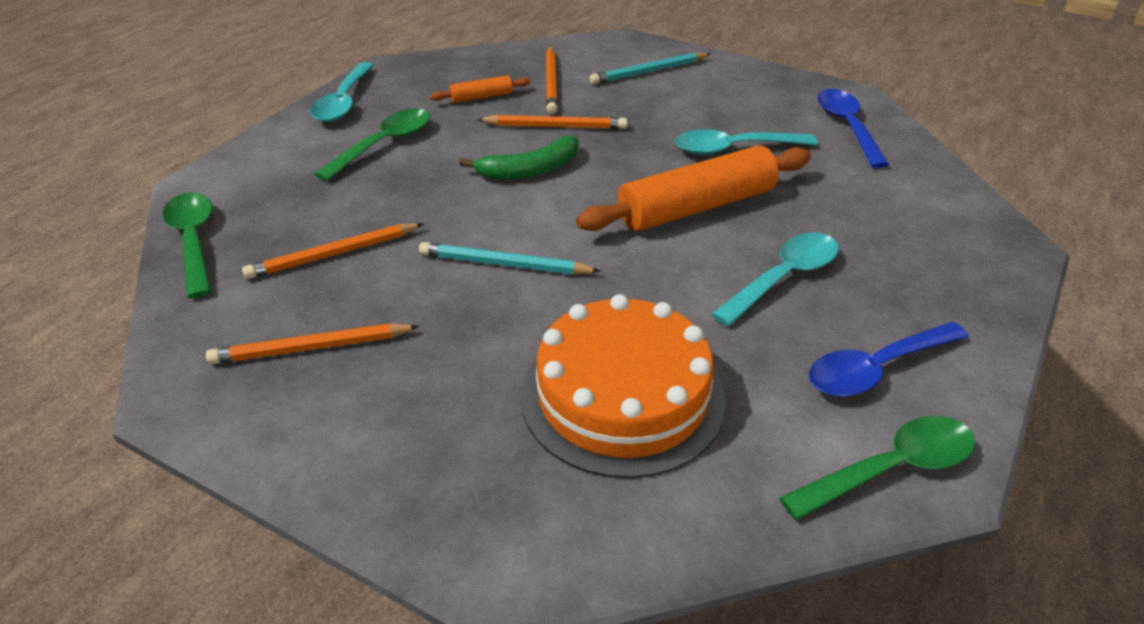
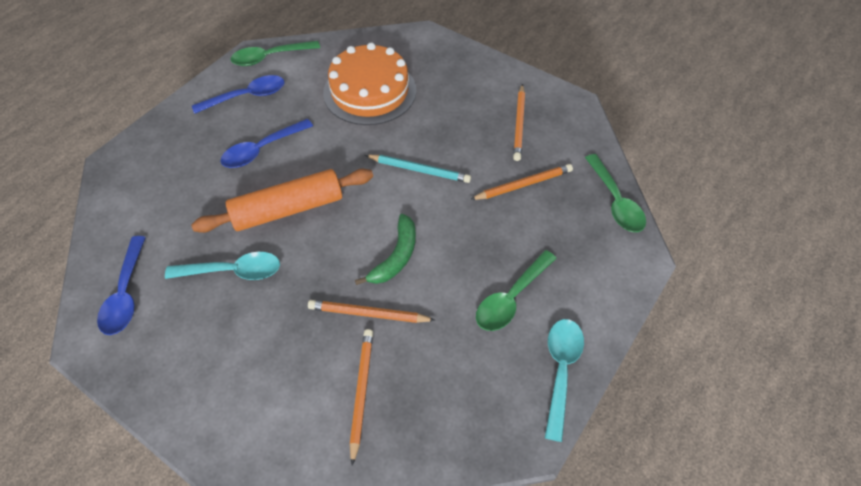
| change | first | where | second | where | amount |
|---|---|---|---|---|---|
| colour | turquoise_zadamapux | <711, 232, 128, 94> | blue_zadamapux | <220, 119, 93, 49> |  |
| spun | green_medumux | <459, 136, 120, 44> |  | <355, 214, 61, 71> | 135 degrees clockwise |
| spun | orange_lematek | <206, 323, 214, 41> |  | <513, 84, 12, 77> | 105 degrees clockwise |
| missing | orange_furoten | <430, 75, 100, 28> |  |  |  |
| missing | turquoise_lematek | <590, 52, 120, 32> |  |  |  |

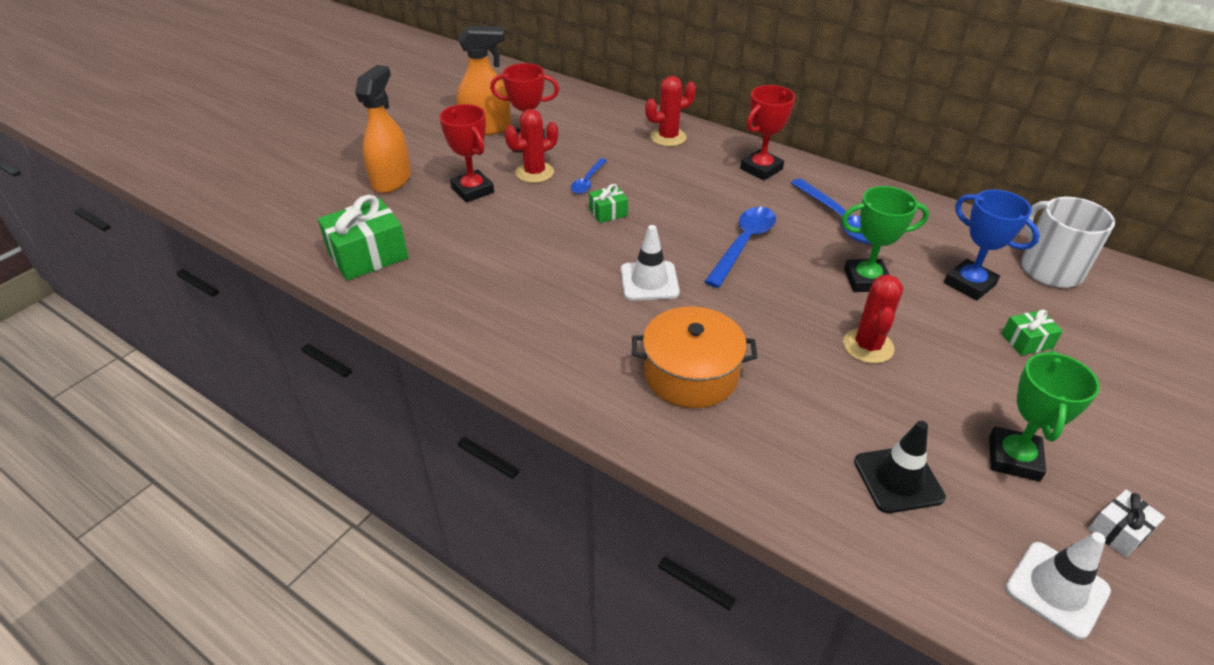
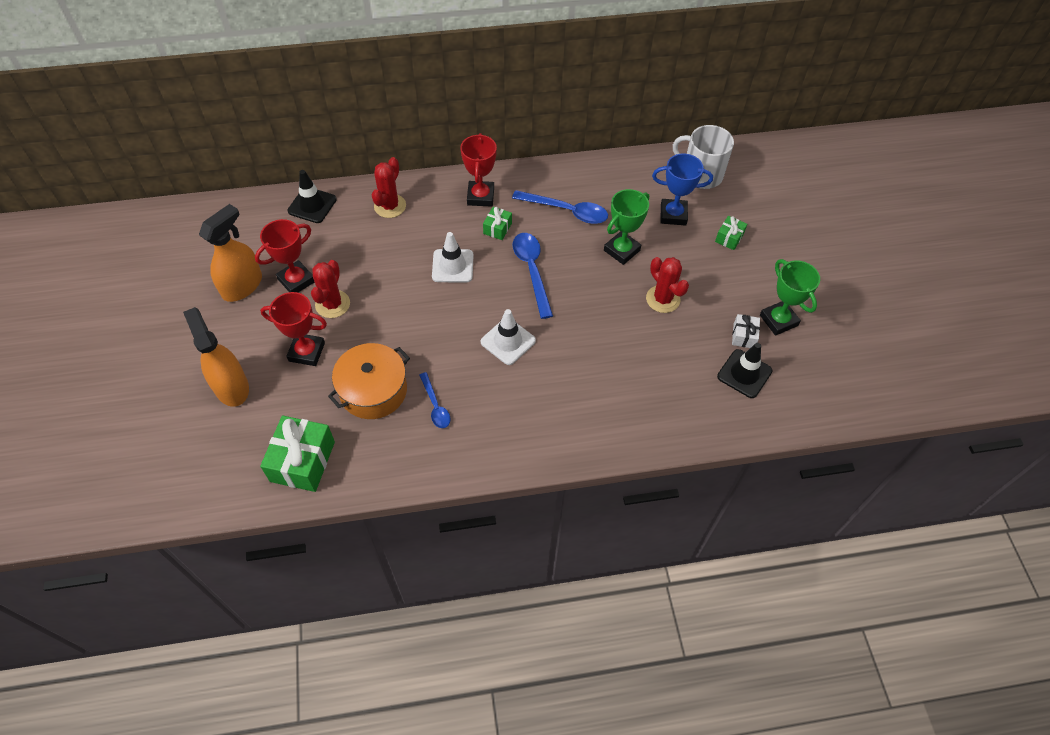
| change | first | where | second | where | amount |
|---|---|---|---|---|---|
| appeared |  |  | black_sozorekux | <288, 170, 49, 53> |  |
| relocated | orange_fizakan | <632, 306, 126, 102> |  | <328, 343, 82, 76> |  |
| relocated | blue_zadamapux | <571, 158, 36, 36> |  | <419, 372, 31, 56> |  |
| relocated | white_sozorekux | <1005, 532, 106, 108> |  | <432, 232, 42, 51> |  |
| relocated | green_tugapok | <589, 184, 39, 39> |  | <483, 207, 29, 33> |  |
| relocated | white_tugapok | <1088, 490, 77, 68> |  | <732, 314, 28, 34> |  |

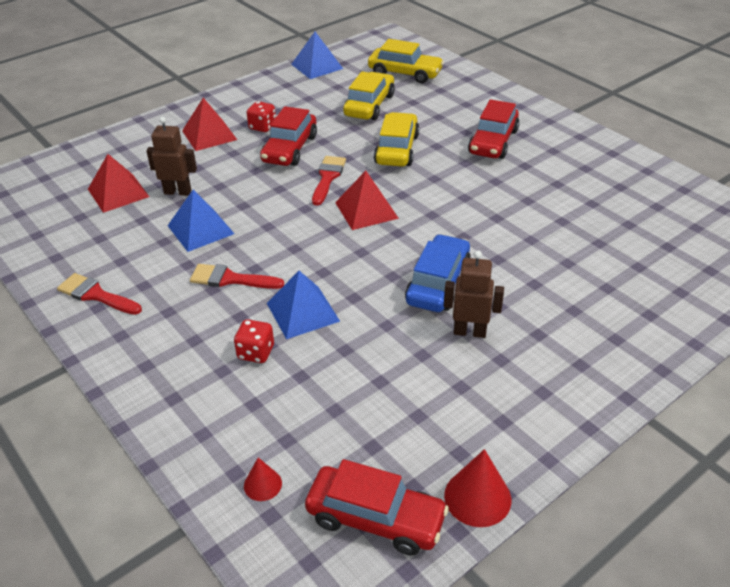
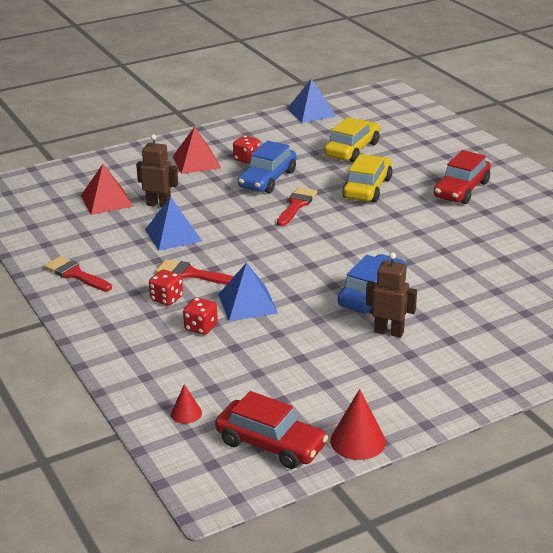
| change | first | where | second | where | amount |
|---|---|---|---|---|---|
| appeared |  |  | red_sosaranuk | <149, 270, 34, 36> |  |
| colour | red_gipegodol | <260, 106, 57, 60> | blue_gipegodol | <238, 141, 59, 52> |  |
| missing | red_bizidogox | <335, 171, 64, 59> |  |  |  |
| missing | yellow_gipegodol | <368, 39, 76, 44> |  |  |  |

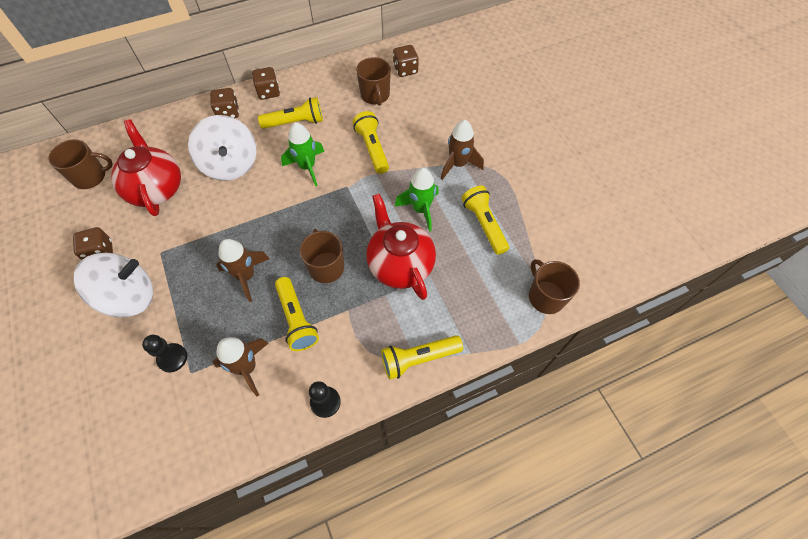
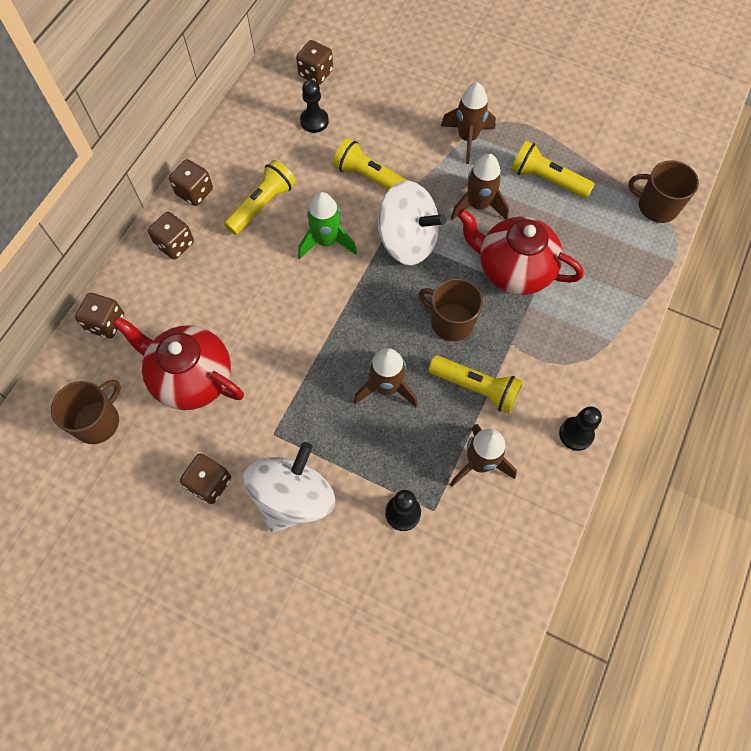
| change | first | where | second | where | amount |
|---|---|---|---|---|---|
| appeared |  |  | brown_sosaranuk | <75, 293, 49, 46> |  |
| exchanged | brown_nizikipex | <356, 57, 35, 49> | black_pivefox | <300, 80, 29, 53> |  |
| relocated | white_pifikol | <188, 115, 68, 66> |  | <376, 181, 70, 84> |  |
| colour | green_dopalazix | <395, 168, 44, 64> | brown_dopalazix | <451, 154, 58, 66> |  |
| missing | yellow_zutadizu | <381, 335, 82, 44> |  |  |  |

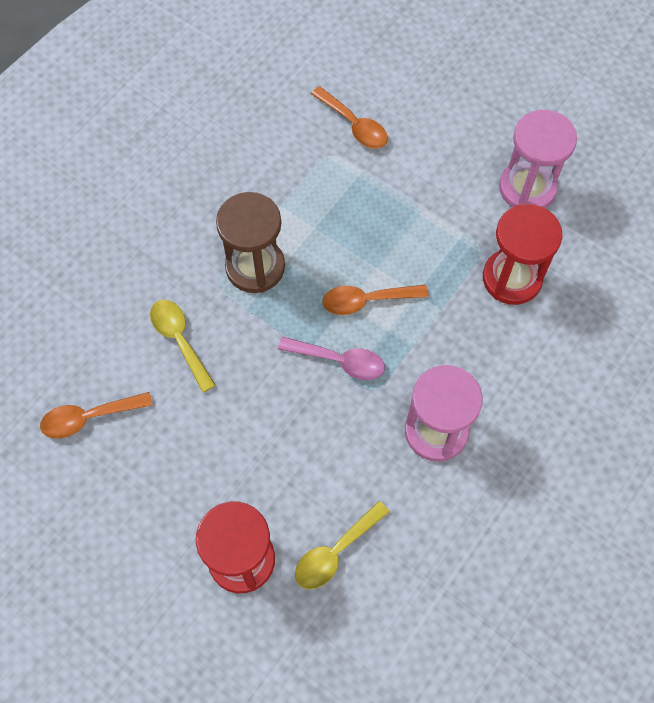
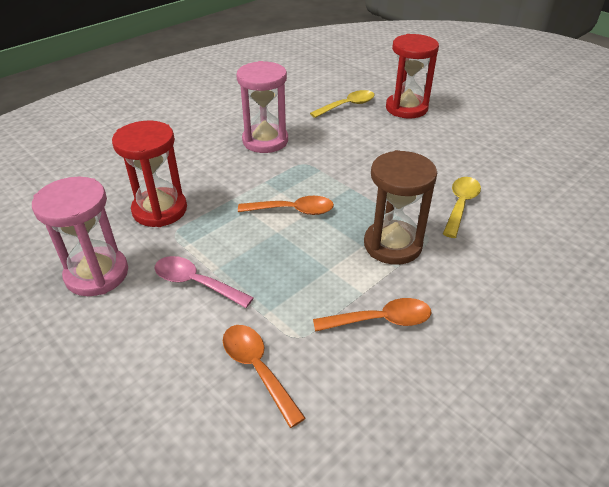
| change | first | where | second | where | amount |
|---|---|---|---|---|---|
| relocated | pink_zadamapux | <278, 337, 107, 43> |  | <155, 256, 99, 52> |  |
| relocated | orange_zadamapux | <40, 392, 113, 46> |  | <313, 298, 119, 34> |  |
| spun | yellow_zadamapux | <150, 300, 66, 92> |  | <443, 177, 38, 61> | 135 degrees counterclockwise |

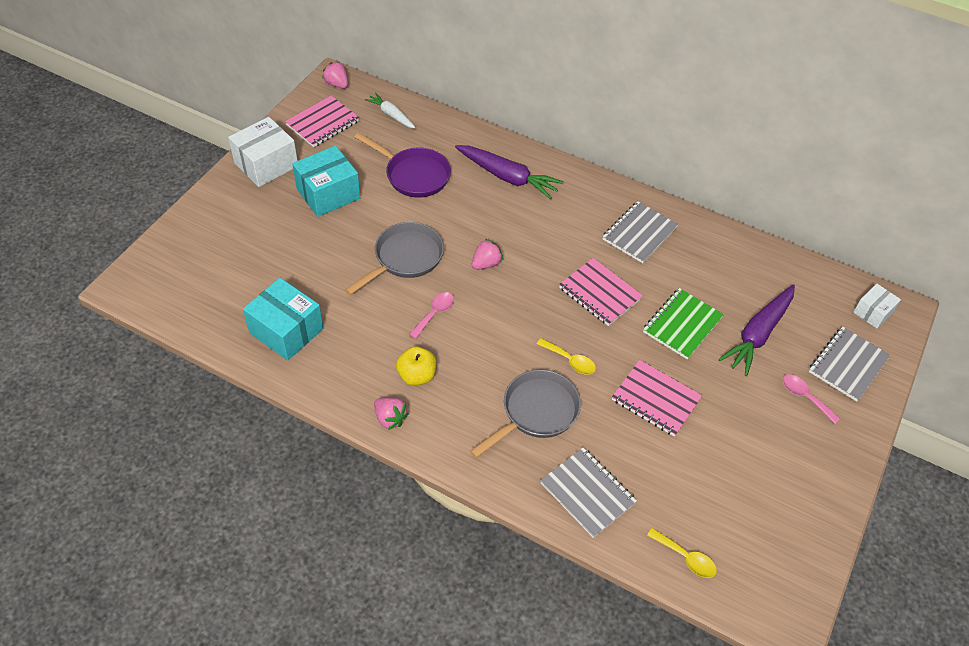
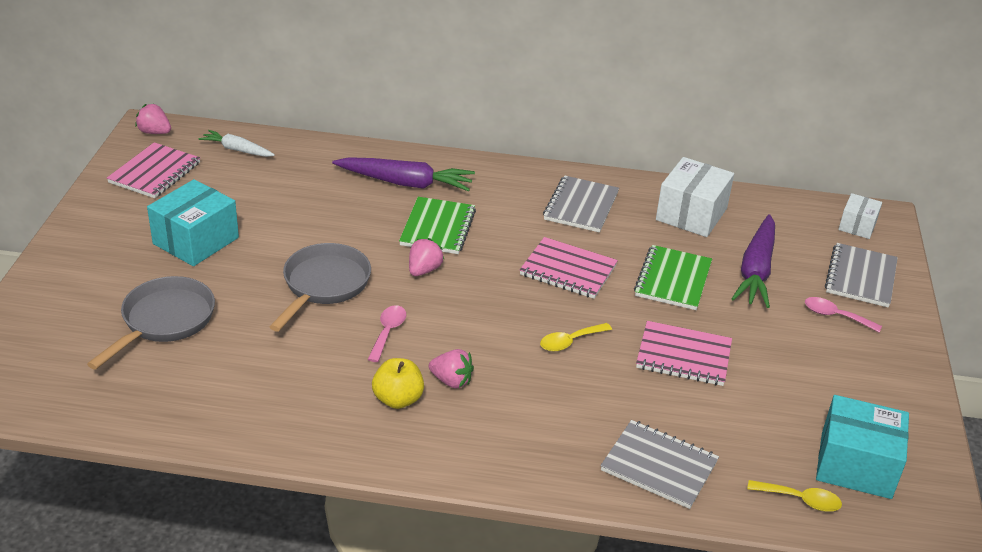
| change | first | where | second | where | amount |
|---|---|---|---|---|---|
| relocated | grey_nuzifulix | <470, 369, 111, 89> |  | <87, 276, 128, 93> |  |
| appeared |  |  | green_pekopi | <399, 197, 77, 57> |  |
| relocated | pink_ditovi | <374, 397, 35, 33> |  | <429, 349, 45, 39> |  |
| spun | yellow_zadamapux | <537, 338, 59, 37> |  | <540, 323, 72, 29> | 135 degrees clockwise |
| relocated | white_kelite | <228, 117, 70, 70> |  | <656, 157, 78, 80> |  |
| relocated | turquoise_kelite | <243, 278, 80, 83> |  | <816, 395, 93, 104> |  |
| missing | purple_nuzifulix | <355, 133, 96, 65> |  |  |  |

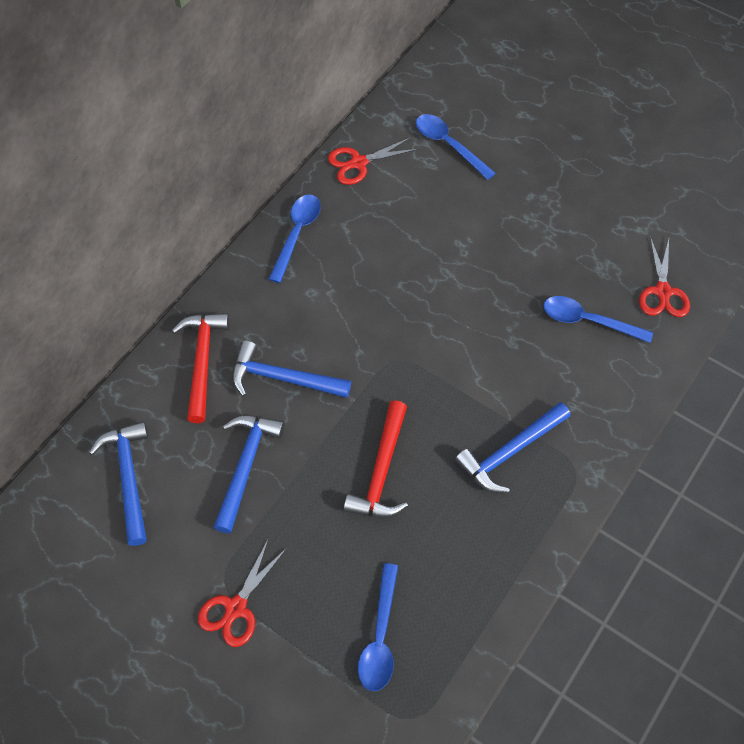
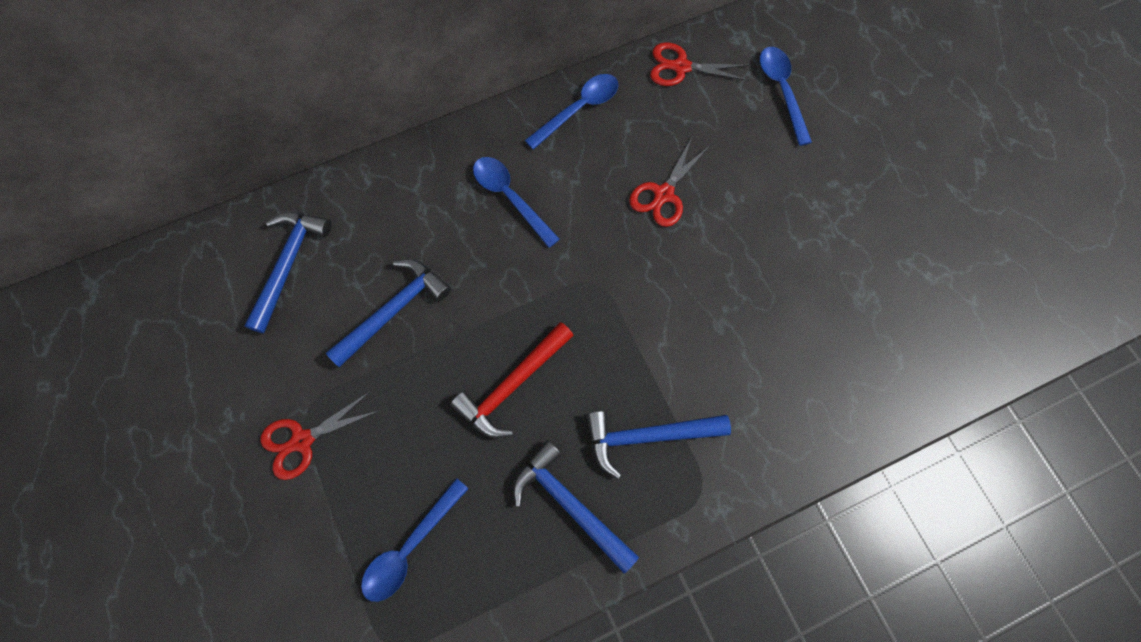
| change | first | where | second | where | amount |
|---|---|---|---|---|---|
| relocated | blue_zadamapux | <544, 296, 109, 47> |  | <473, 157, 87, 91> |  |
| relocated | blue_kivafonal | <232, 341, 119, 57> |  | <513, 440, 126, 134> |  |
| relocated | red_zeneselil | <639, 236, 51, 81> |  | <629, 138, 80, 89> |  |
| missing | red_kivafonal | <172, 313, 58, 110> |  |  |  |

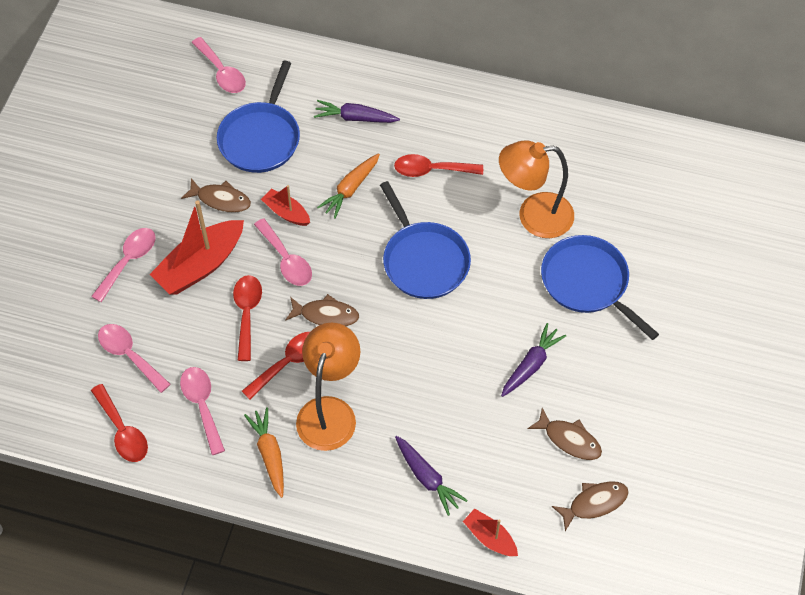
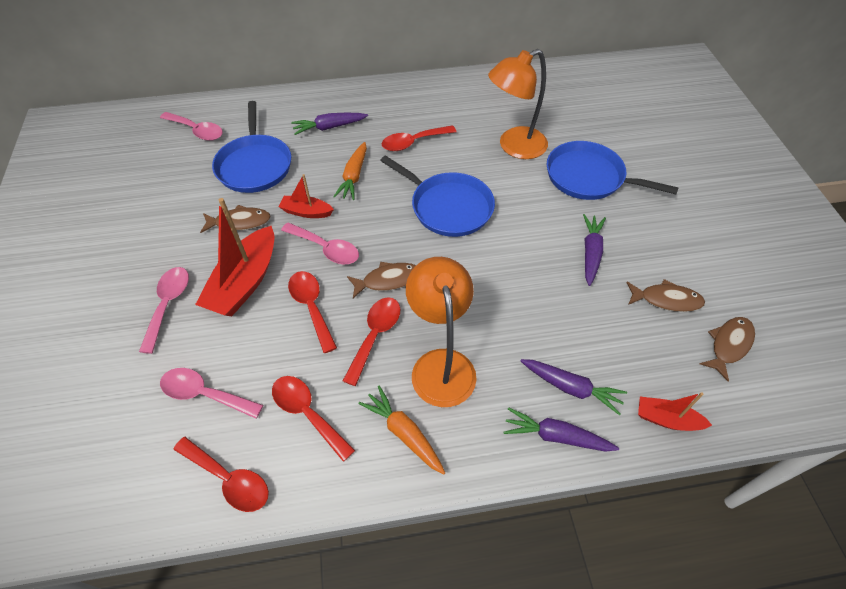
| change | first | where | second | where | amount |
|---|---|---|---|---|---|
| colour | pink_zadamapux | <180, 367, 45, 88> | red_zadamapux | <272, 376, 83, 86> |  |
| appeared |  |  | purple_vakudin | <504, 407, 115, 45> |  |

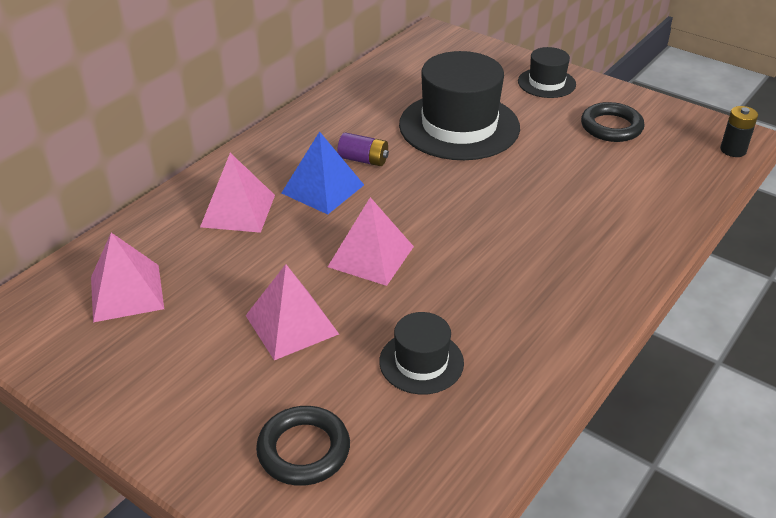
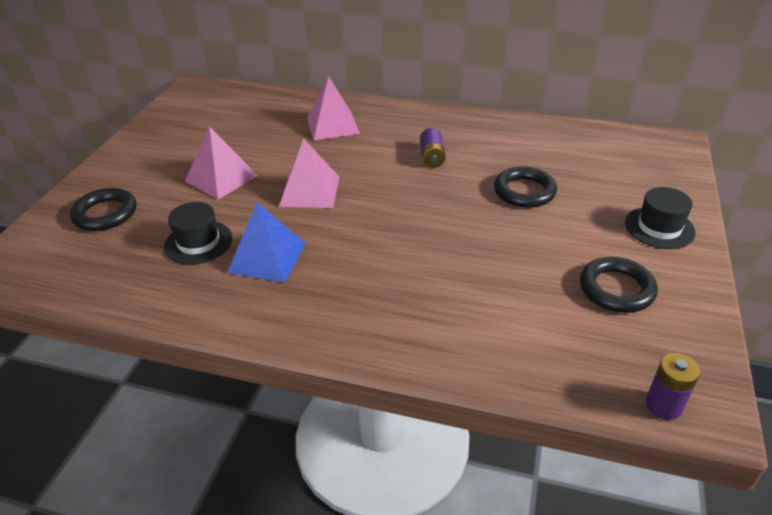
| change | first | where | second | where | amount |
|---|---|---|---|---|---|
| relocated | blue_bizidogox | <282, 131, 82, 84> |  | <227, 202, 79, 81> |  |
| exchanged | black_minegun | <399, 51, 121, 109> | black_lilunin | <494, 166, 63, 42> |  |
| colour | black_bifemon | <720, 106, 38, 51> | purple_bifemon | <646, 353, 54, 67> |  |
| missing | pink_bizidogox | <91, 233, 73, 89> |  |  |  |

